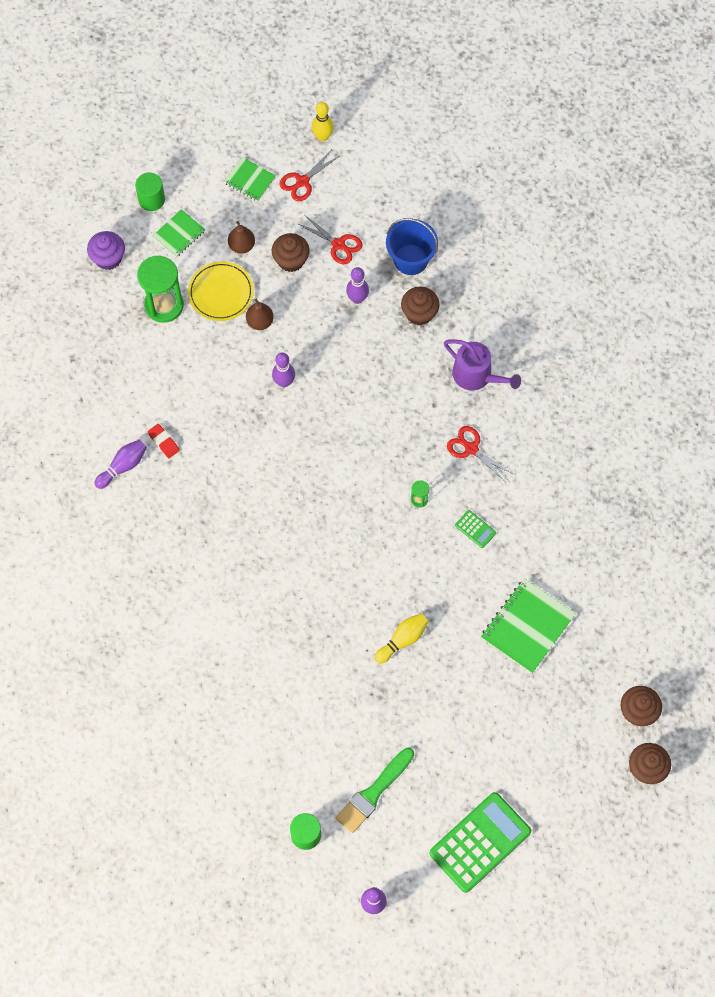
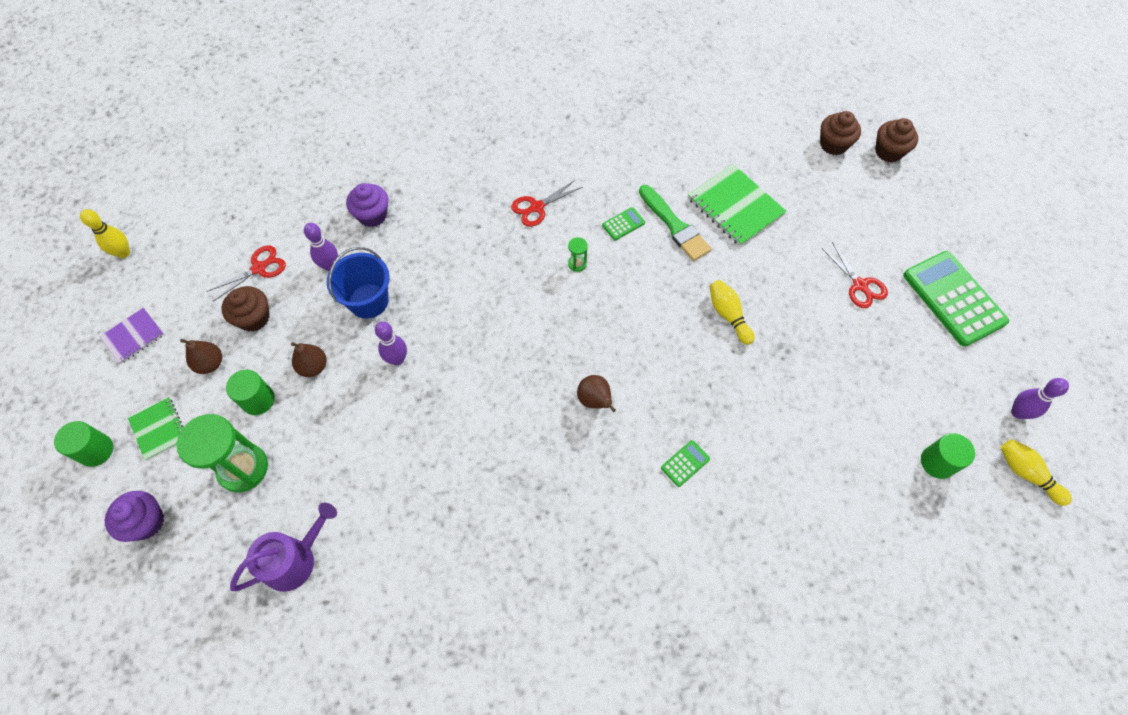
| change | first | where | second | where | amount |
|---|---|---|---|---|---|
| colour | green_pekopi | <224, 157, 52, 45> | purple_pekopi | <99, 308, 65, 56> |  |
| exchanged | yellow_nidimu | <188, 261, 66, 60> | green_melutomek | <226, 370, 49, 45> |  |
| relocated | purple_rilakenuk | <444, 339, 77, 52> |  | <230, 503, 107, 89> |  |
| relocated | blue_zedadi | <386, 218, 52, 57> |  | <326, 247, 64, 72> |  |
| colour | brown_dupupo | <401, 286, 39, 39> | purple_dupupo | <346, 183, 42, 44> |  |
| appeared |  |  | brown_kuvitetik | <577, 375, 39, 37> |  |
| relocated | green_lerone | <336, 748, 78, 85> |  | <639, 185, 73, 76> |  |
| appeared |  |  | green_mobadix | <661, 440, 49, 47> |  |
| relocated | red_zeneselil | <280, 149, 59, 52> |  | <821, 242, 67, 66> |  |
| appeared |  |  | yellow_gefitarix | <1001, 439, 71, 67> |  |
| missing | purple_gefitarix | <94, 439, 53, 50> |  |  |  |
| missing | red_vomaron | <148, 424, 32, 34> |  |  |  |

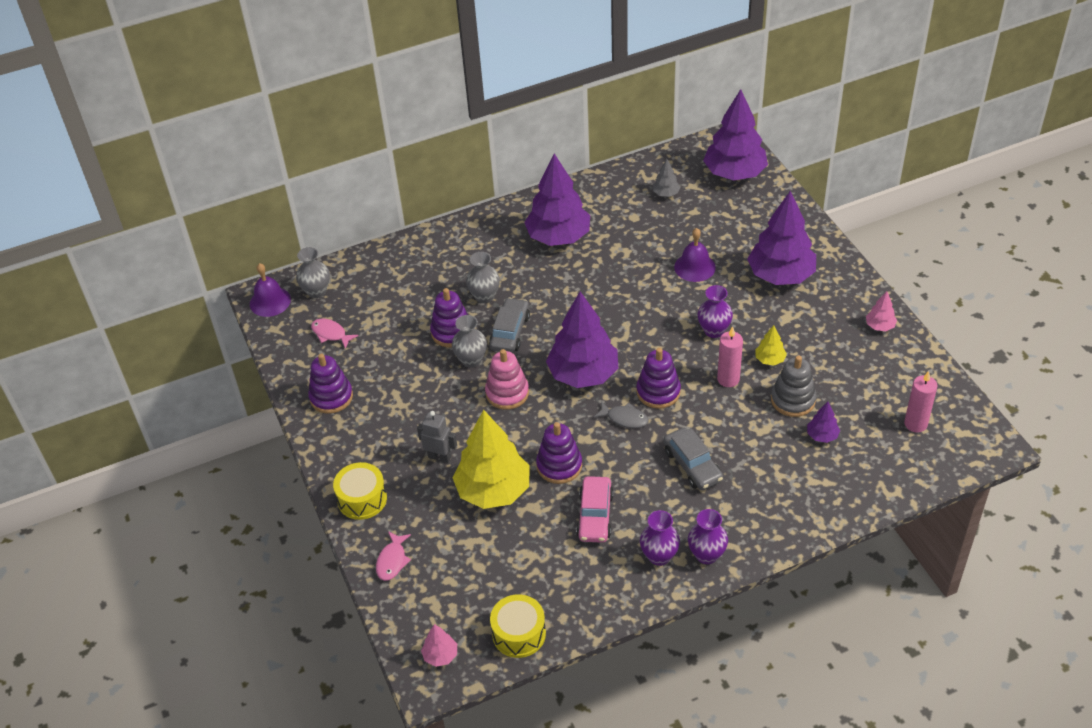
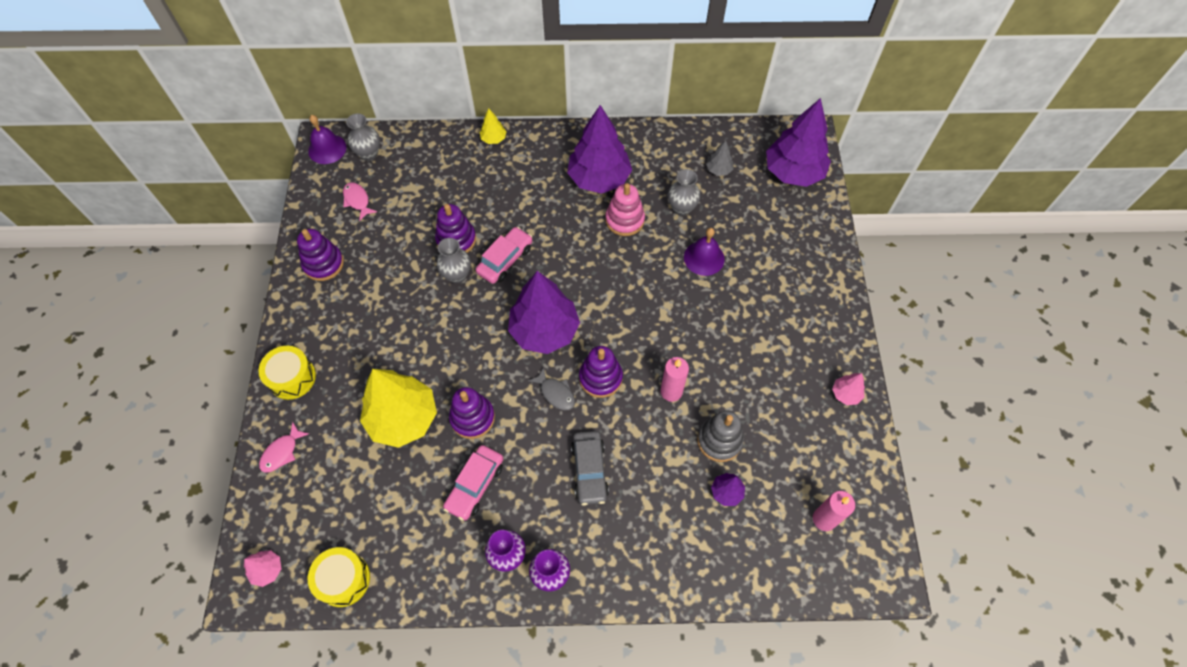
| change | first | where | second | where | amount |
|---|---|---|---|---|---|
| colour | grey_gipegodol | <489, 298, 41, 55> | pink_gipegodol | <476, 227, 56, 57> |  |
| relocated | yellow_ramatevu | <755, 325, 32, 40> |  | <479, 108, 28, 36> |  |
| relocated | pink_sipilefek | <485, 349, 44, 61> |  | <605, 183, 40, 53> |  |
| relocated | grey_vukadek | <466, 252, 34, 51> |  | <668, 169, 33, 47> |  |
| missing | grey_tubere | <417, 411, 40, 52> |  |  |  |
| missing | purple_vukadek | <698, 285, 35, 53> |  |  |  |
| missing | purple_ramatevu | <747, 191, 69, 94> |  |  |  |

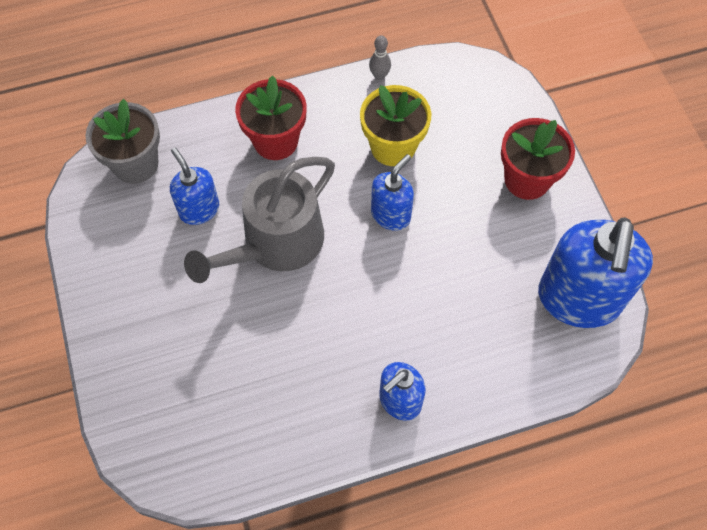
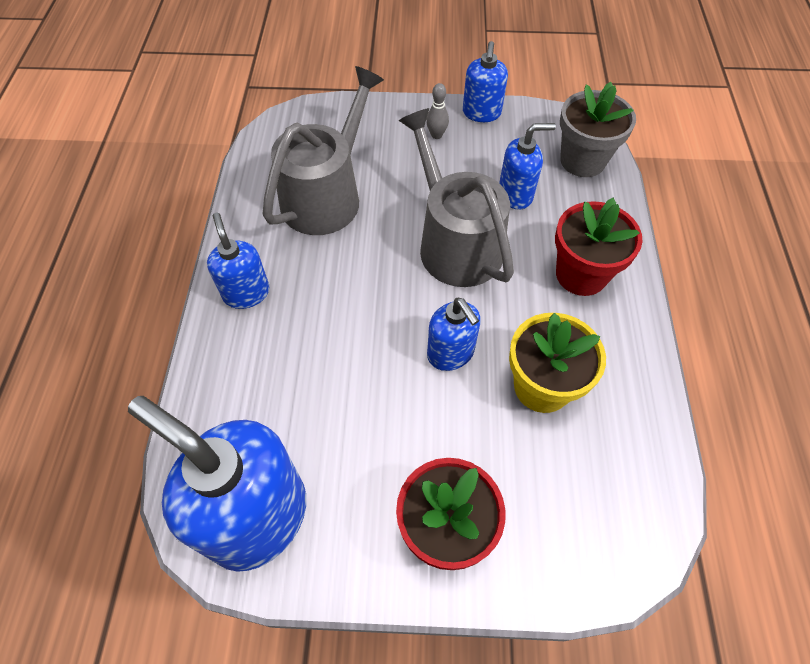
| change | first | where | second | where | amount |
|---|---|---|---|---|---|
| appeared |  |  | grey_rilakenuk | <263, 66, 121, 169> |  |
| relocated | grey_gefitarix | <369, 35, 22, 45> |  | <426, 83, 23, 56> |  |
| appeared |  |  | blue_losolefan | <463, 41, 45, 81> |  |

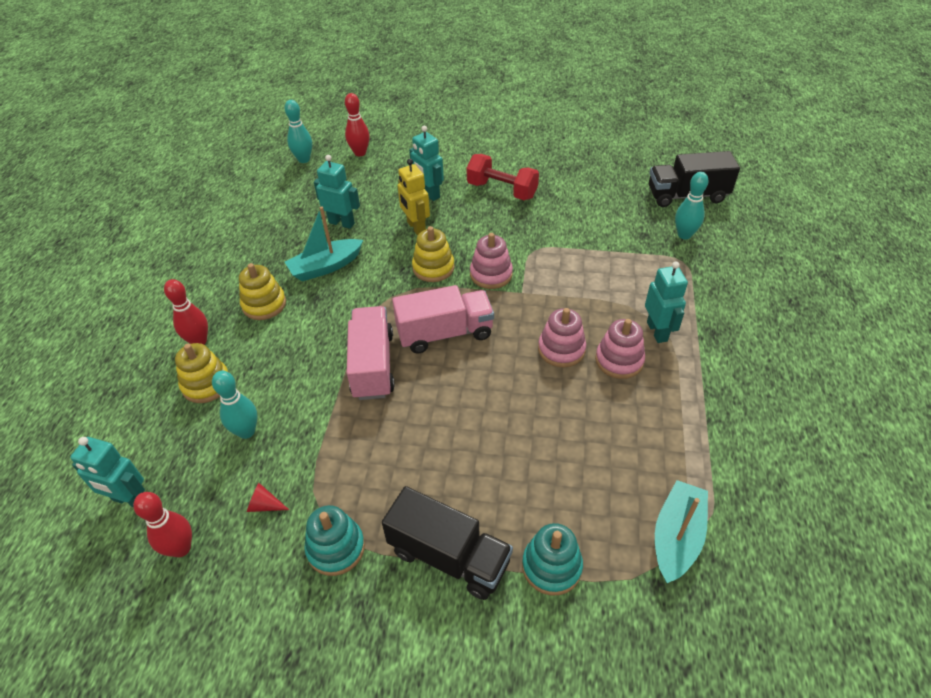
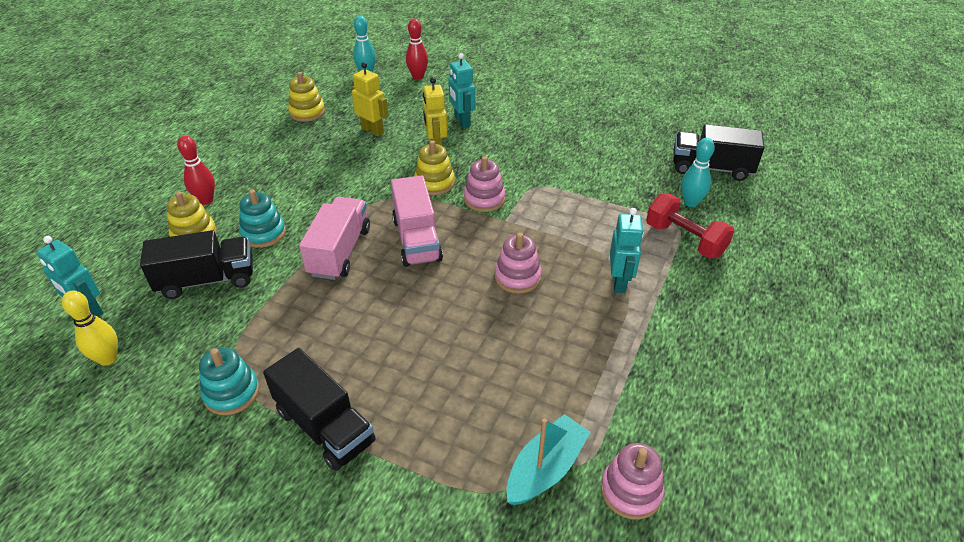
| change | first | where | second | where | amount |
|---|---|---|---|---|---|
| colour | red_gefitarix | <133, 492, 59, 65> | yellow_gefitarix | <62, 291, 56, 75> |  |
| exchanged | turquoise_gefitarix | <212, 371, 46, 68> | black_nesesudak | <140, 230, 113, 69> |  |
| relocated | turquoise_sipilefek | <522, 523, 61, 72> |  | <239, 189, 47, 59> |  |
| relocated | yellow_sipilefek | <239, 263, 47, 57> |  | <288, 72, 37, 50> |  |
| colour | turquoise_tubere | <314, 155, 46, 74> | yellow_tubere | <352, 62, 36, 74> |  |
| spun | pink_nesesudak | <392, 285, 102, 69> |  | <391, 175, 52, 92> | 75 degrees clockwise |
| relocated | pink_sipilefek | <595, 319, 50, 60> |  | <601, 443, 63, 77> |  |
| relocated | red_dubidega | <467, 154, 72, 46> |  | <646, 193, 88, 66> |  |
| missing | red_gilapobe | <247, 483, 42, 29> |  |  |  |
| missing | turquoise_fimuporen | <285, 206, 78, 75> |  |  |  |

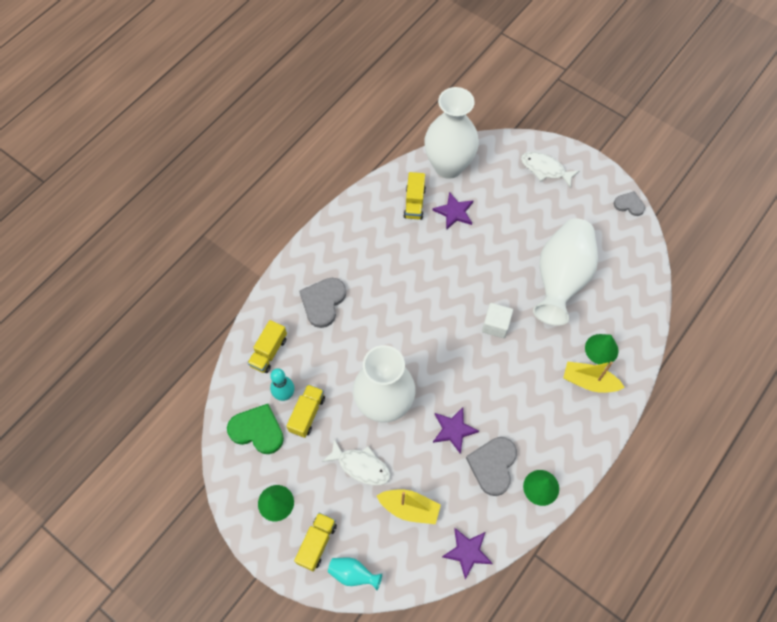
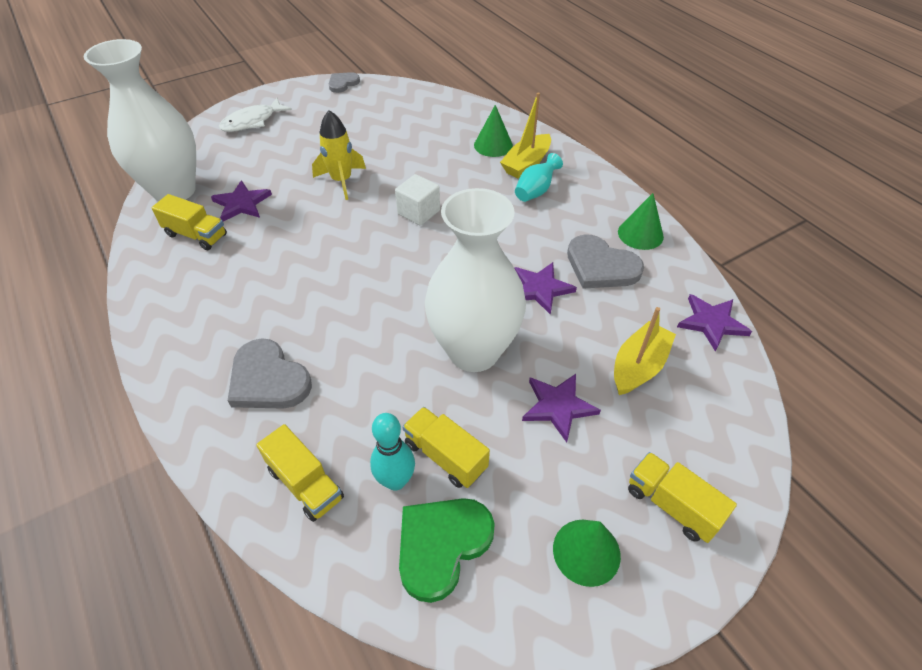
| change | first | where | second | where | amount |
|---|---|---|---|---|---|
| appeared |  |  | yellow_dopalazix | <312, 110, 54, 90> |  |
| relocated | turquoise_vukadek | <328, 558, 54, 32> |  | <515, 153, 48, 49> |  |
| exchanged | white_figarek | <322, 439, 68, 46> | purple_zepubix | <522, 374, 79, 68> |  |
| missing | white_vukadek | <533, 218, 65, 108> |  |  |  |

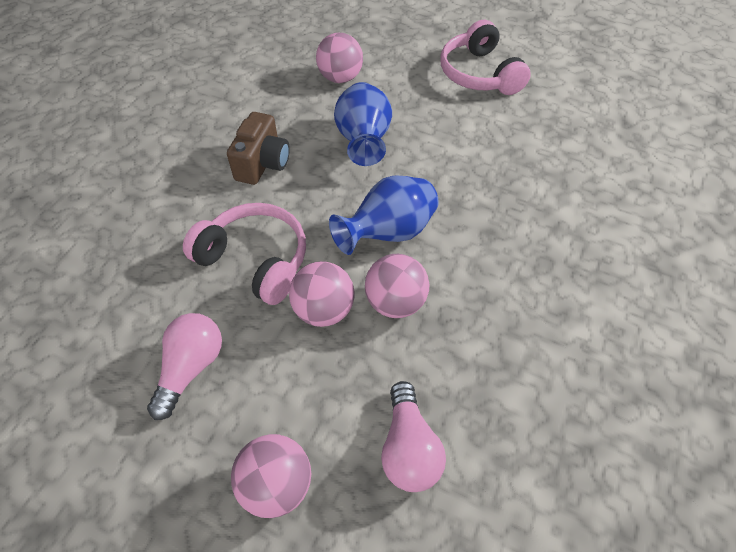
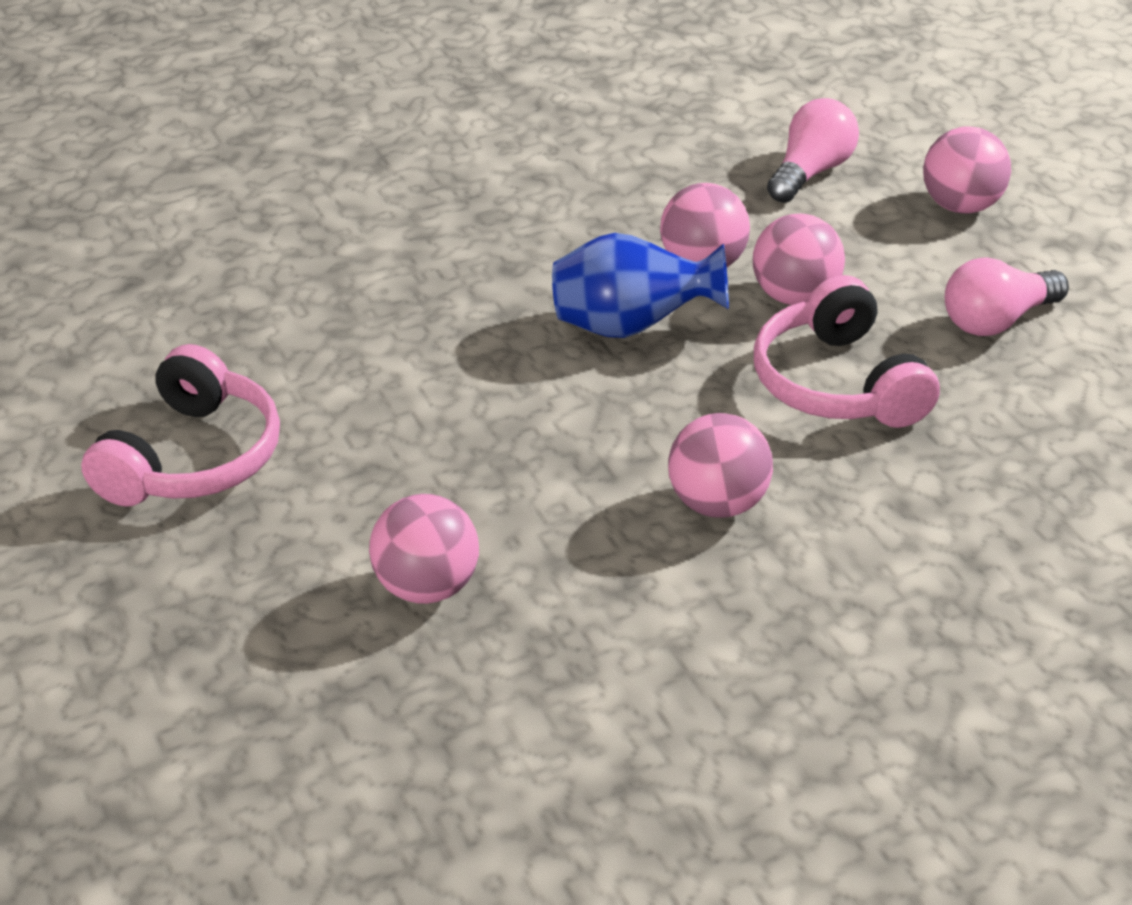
| change | first | where | second | where | amount |
|---|---|---|---|---|---|
| exchanged | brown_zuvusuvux | <227, 112, 63, 73> | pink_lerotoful | <668, 413, 105, 105> |  |
| missing | blue_vukadek | <334, 82, 58, 84> |  |  |  |

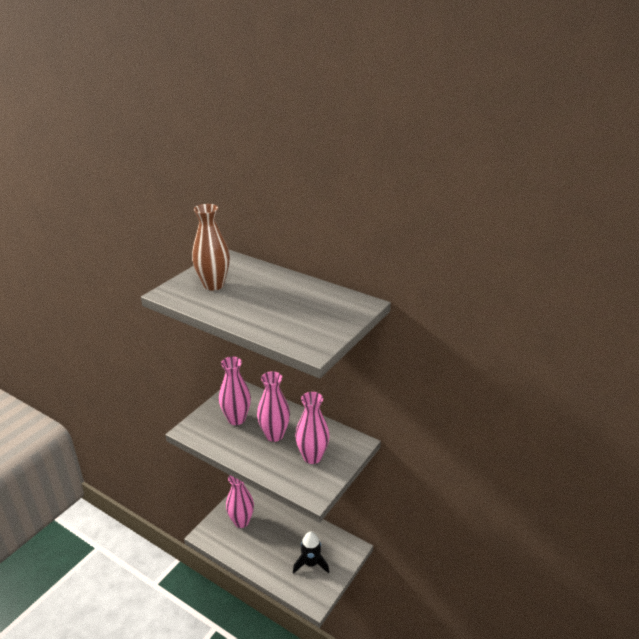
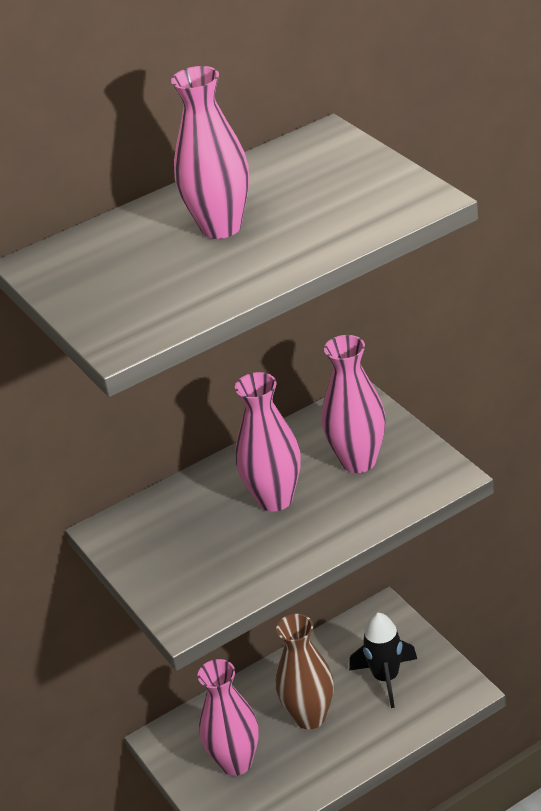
| change | first | where | second | where | amount |
|---|---|---|---|---|---|
| relocated | pink_vukadek | <219, 357, 32, 68> |  | <171, 66, 78, 173> |  |
| relocated | brown_vukadek | <192, 204, 38, 86> |  | <276, 614, 58, 116> |  |

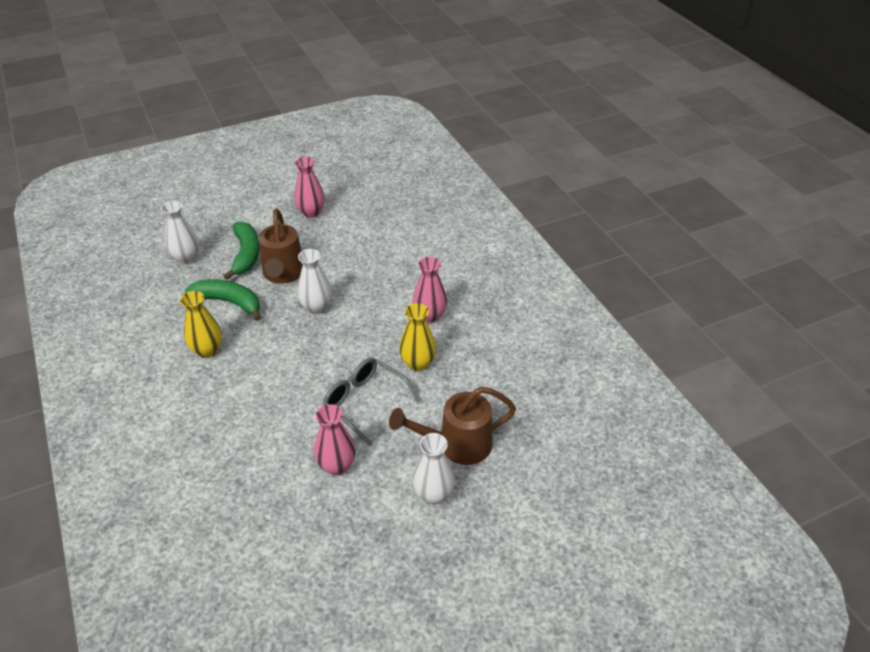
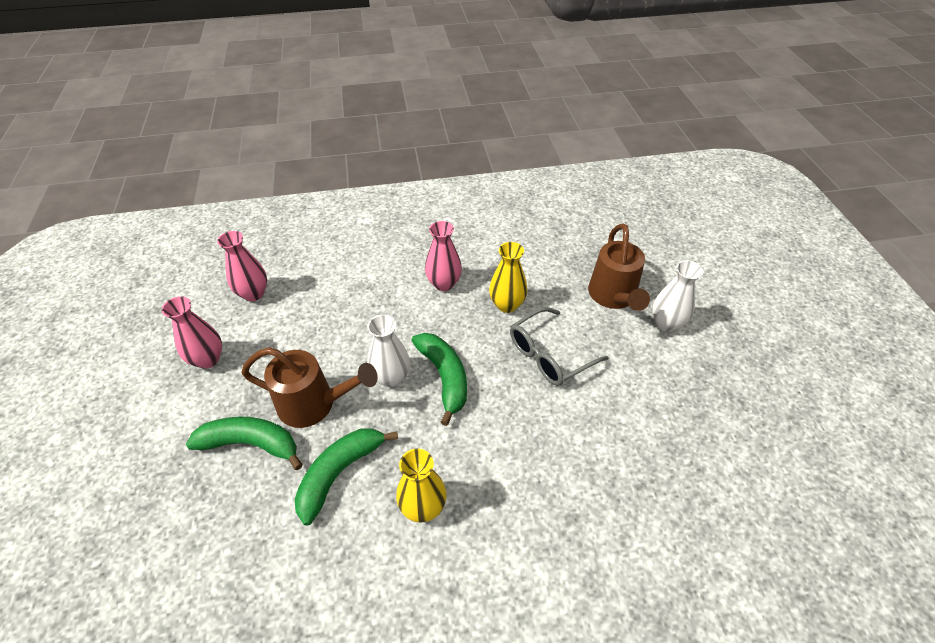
| change | first | where | second | where | amount |
|---|---|---|---|---|---|
| relocated | pink_vukadek | <314, 404, 42, 71> |  | <217, 231, 50, 70> |  |
| appeared |  |  | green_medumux | <412, 333, 55, 93> |  |
| missing | white_vukadek | <161, 201, 38, 63> |  |  |  |

